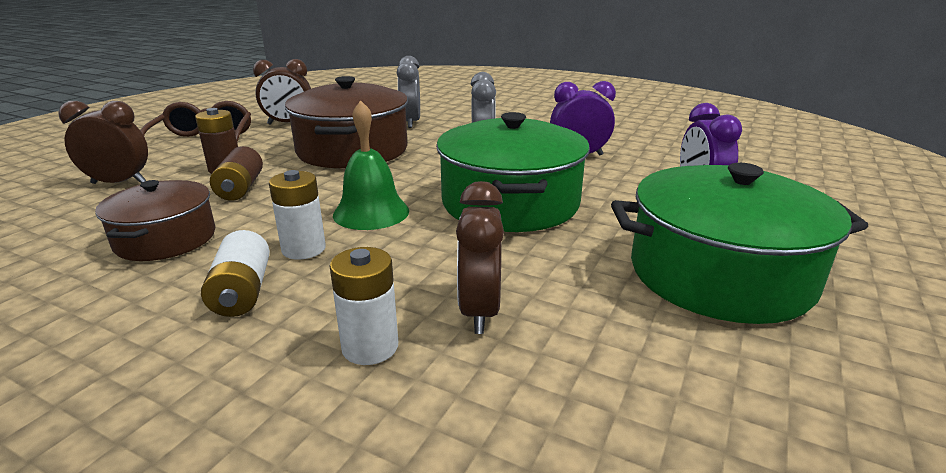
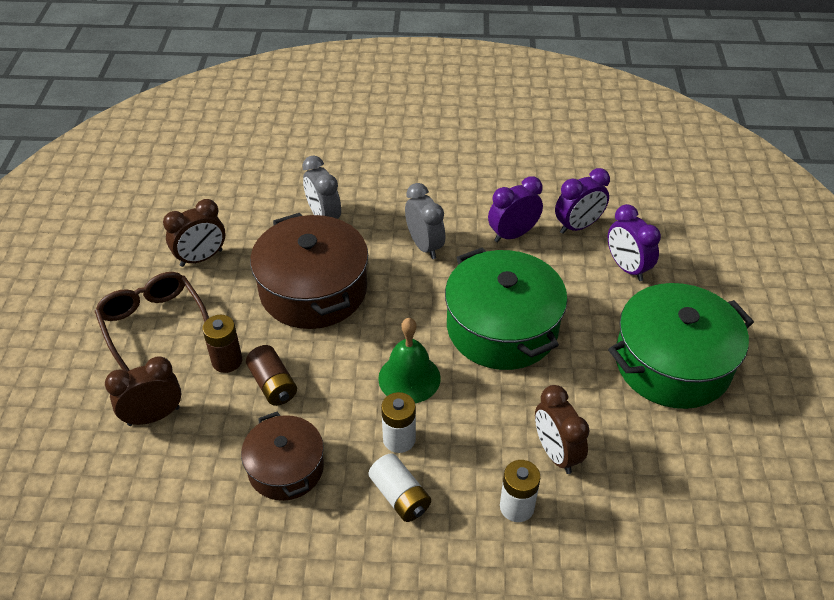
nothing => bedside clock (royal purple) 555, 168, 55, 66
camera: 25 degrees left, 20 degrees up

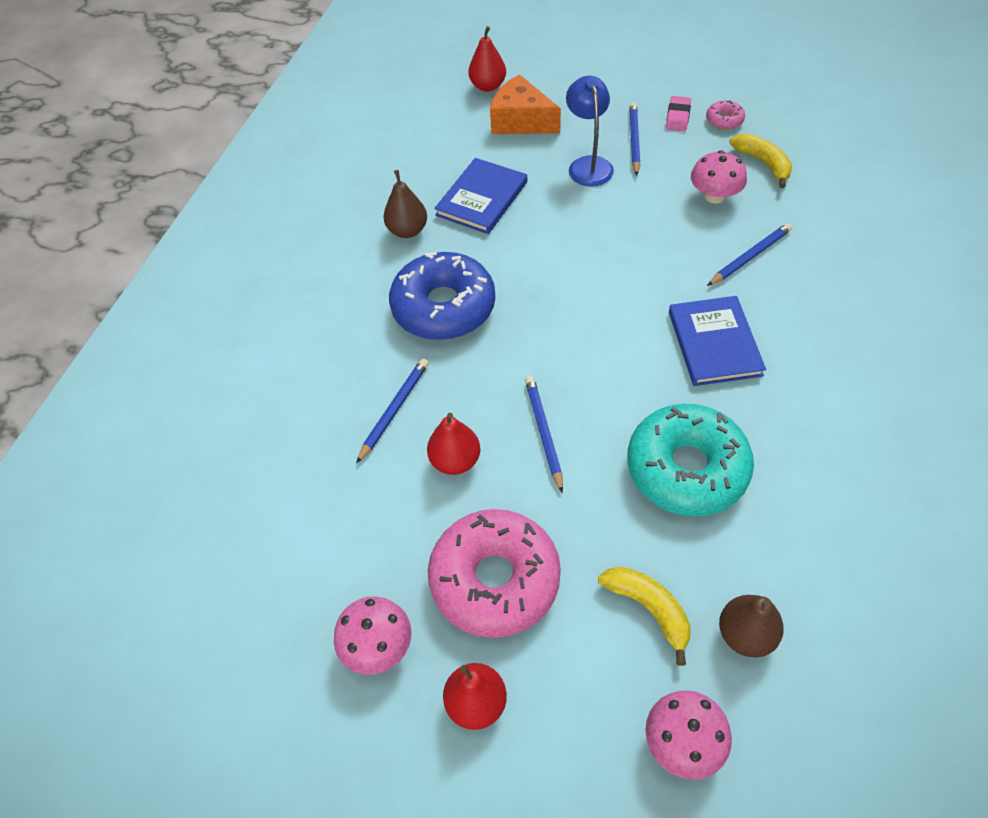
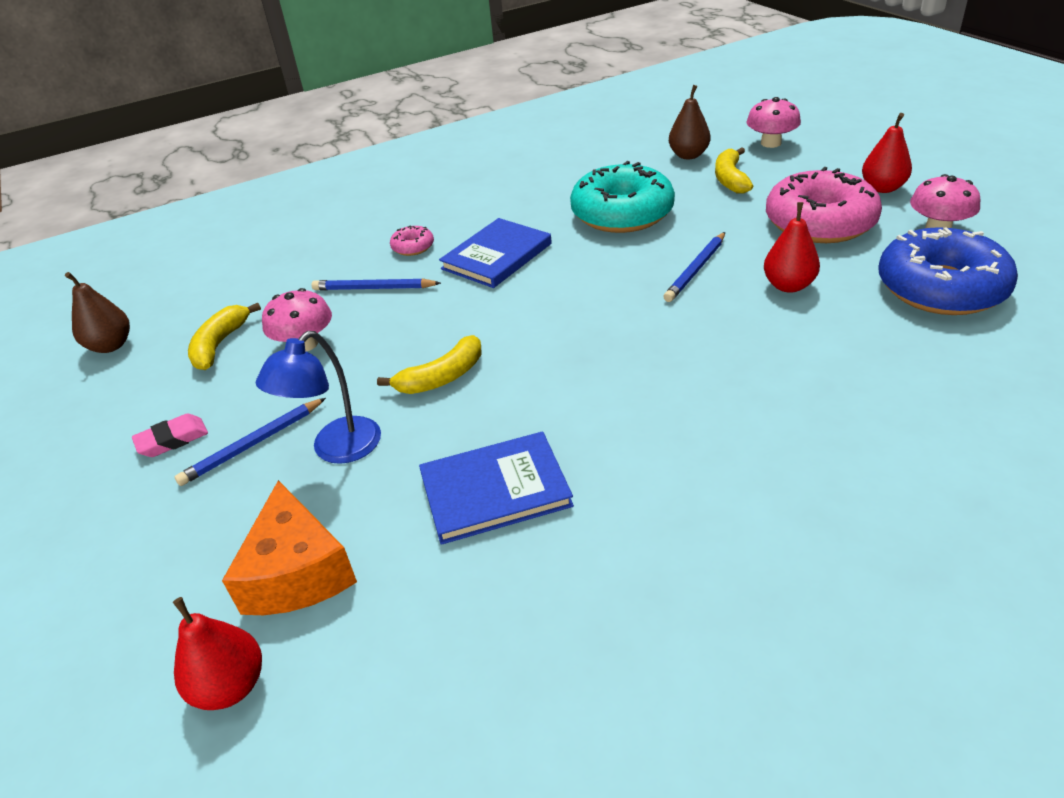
pear fruit (russet) 383, 170, 44, 68 => pear fruit (russet) 65, 272, 65, 81, relocated
nothing => banana (yellow) 377, 335, 104, 59
donut (rosy) 706, 100, 39, 30 => donut (rosy) 390, 225, 44, 31, relocated
donut (cobalt) 389, 252, 106, 88 => donut (cobalt) 878, 227, 140, 88, relocated
wooden pencil (cobalt) 356, 358, 73, 106 => nothing
camera: 135 degrees left, 15 degrees down

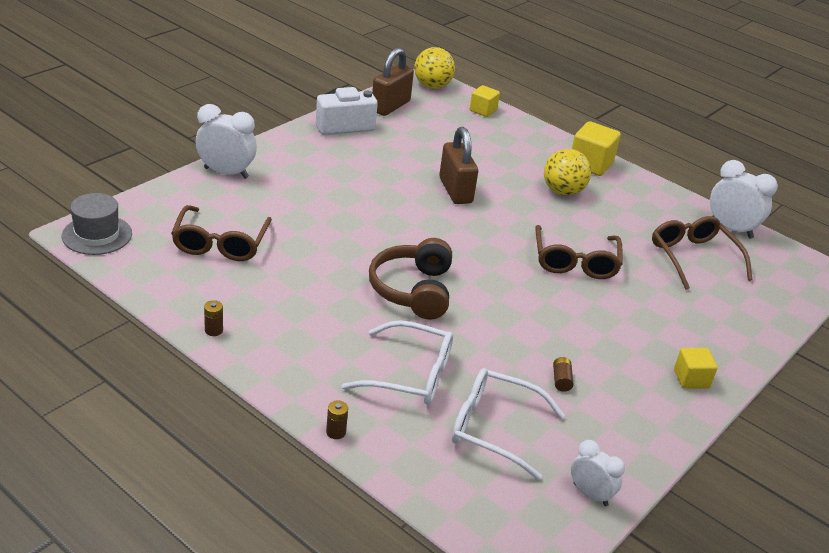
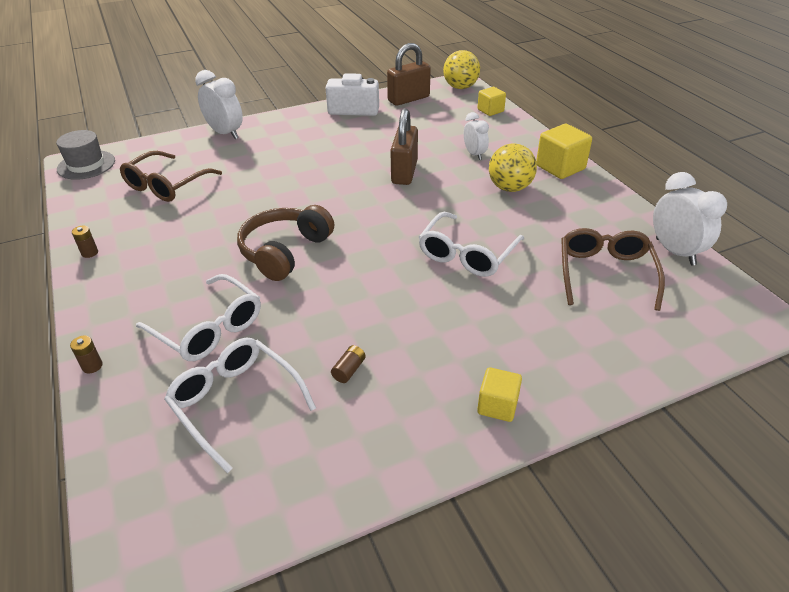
eyeglasses (russet) 535, 225, 88, 54 => eyeglasses (white) 419, 212, 105, 65
bedside clock (white) 571, 440, 54, 66 => bedside clock (white) 464, 112, 25, 48, relocated
camera: 30 degrees right, 5 degrees up

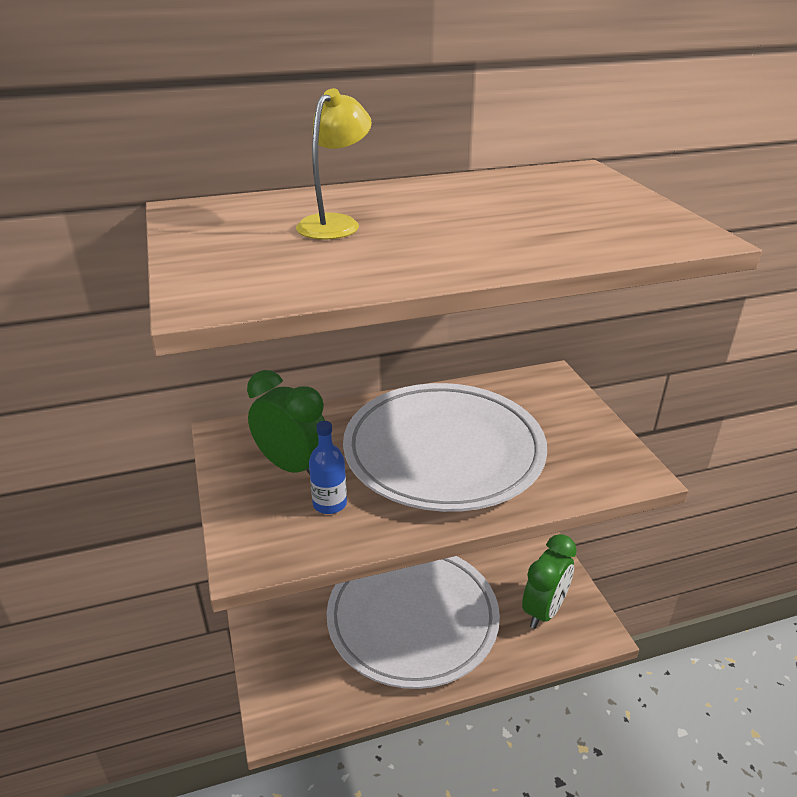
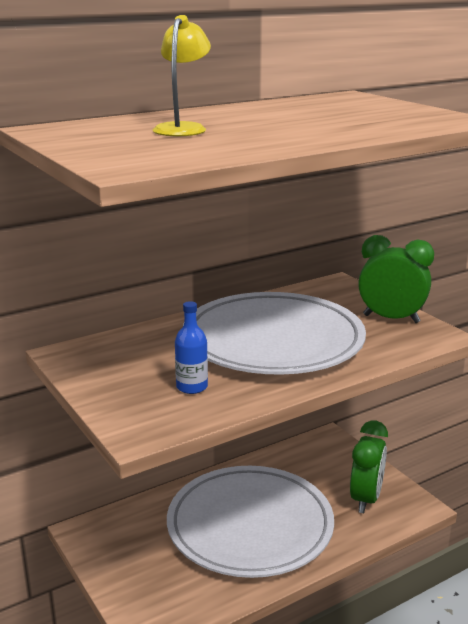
bedside clock (emerald) 247, 370, 78, 105 => bedside clock (emerald) 358, 235, 76, 88, relocated
camera: 15 degrees left, 10 degrees down

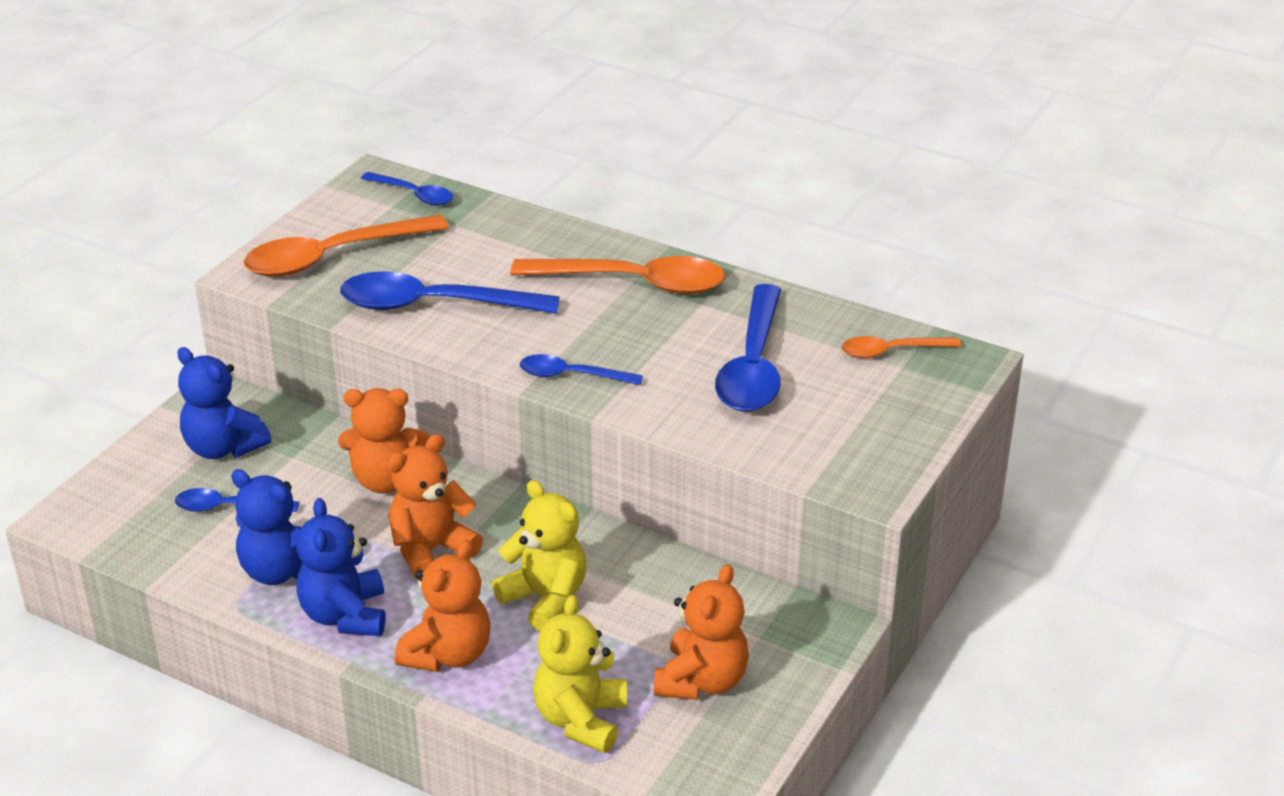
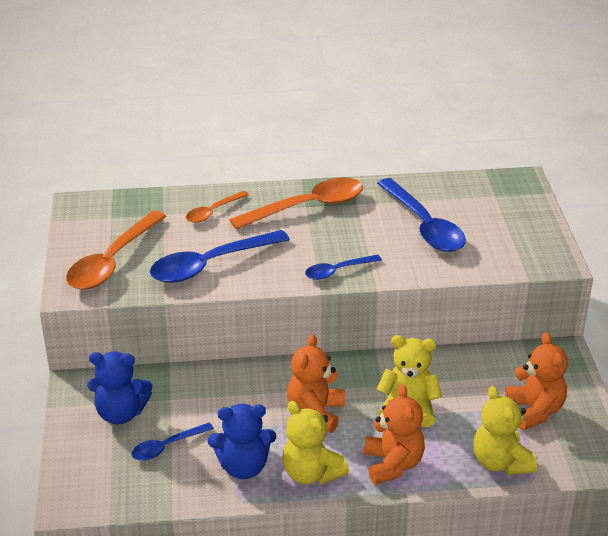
spoon (bright orange) 842, 336, 119, 22 => spoon (bright orange) 186, 191, 63, 32, relocated
teddy bear (cobalt) 296, 498, 89, 138 => teddy bear (yellow) 282, 401, 67, 83
teddy bear (bright orange) 338, 388, 92, 106 => nothing
spoon (cobalt) 361, 172, 92, 33 => nothing
camera: 35 degrees left, 0 degrees up

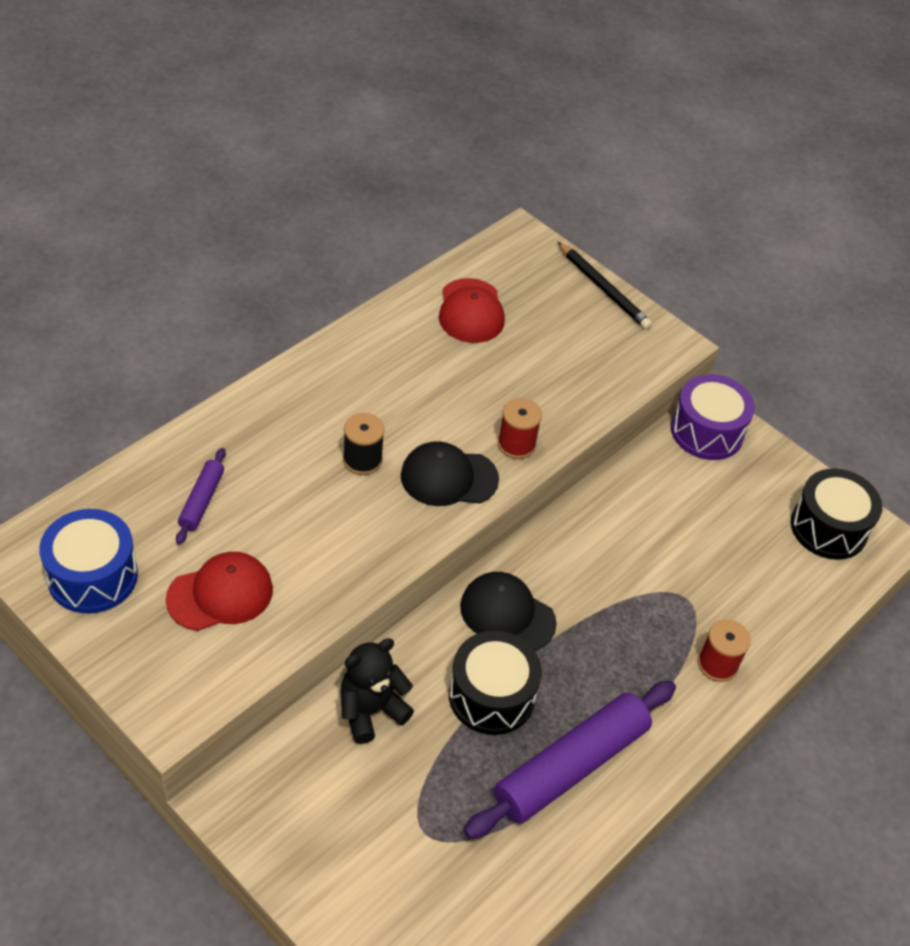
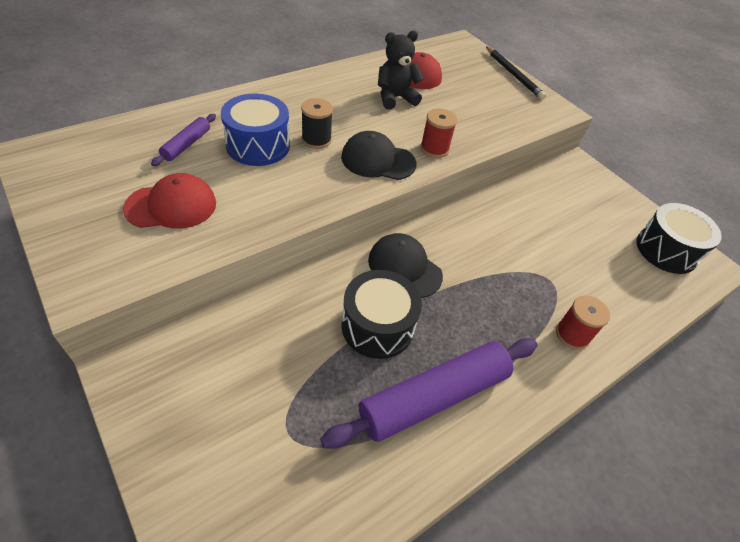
toy drum (cobalt) 39, 509, 99, 104 => toy drum (cobalt) 221, 94, 69, 72, relocated
teddy bear (jet-black) 341, 638, 73, 106 => teddy bear (jet-black) 378, 30, 46, 79, relocated
toy drum (royal purple) 671, 374, 84, 86 => nothing
camera: 10 degrees right, 0 degrees up

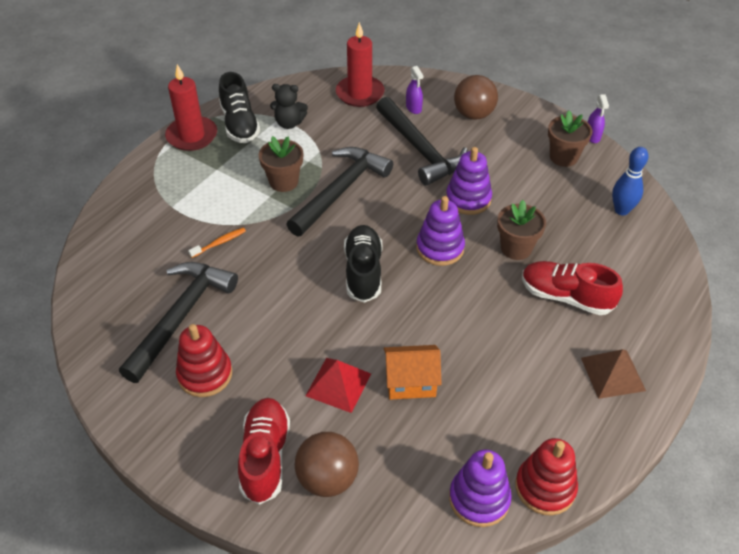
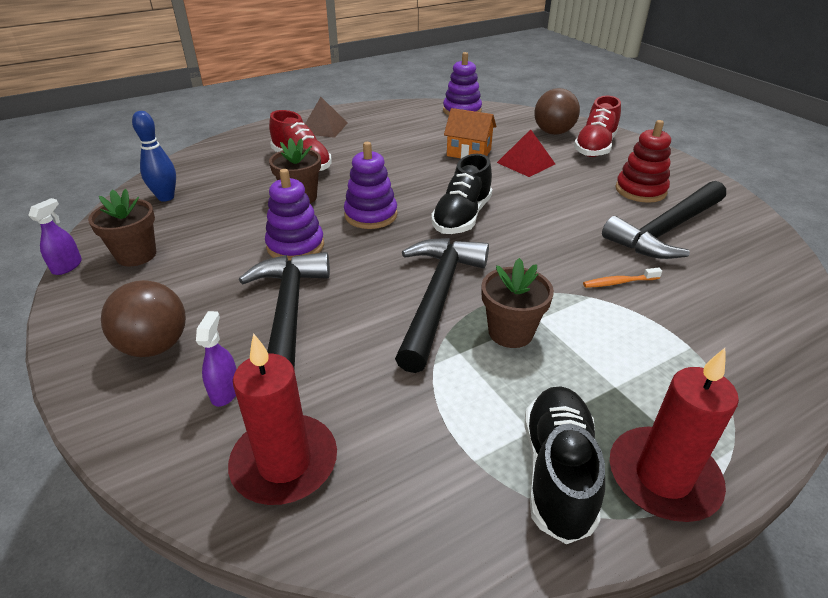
carpenter's hammer (jet-black) 286, 147, 107, 90 => carpenter's hammer (jet-black) 395, 238, 94, 135, 135 degrees clockwise
teddy bear (jet-black) 270, 84, 38, 45 => nothing
stacking rings (scarlet) 515, 438, 63, 78 => nothing
camera: 155 degrees left, 10 degrees down

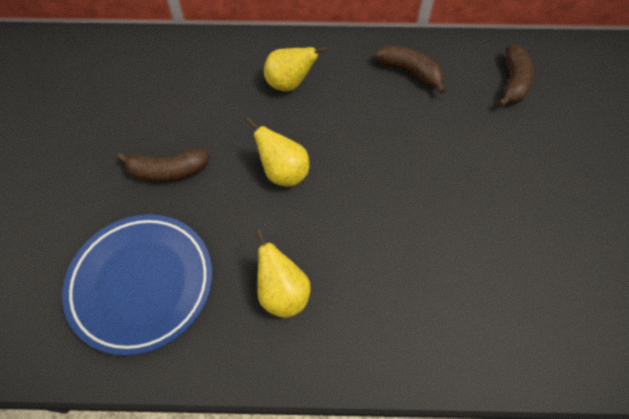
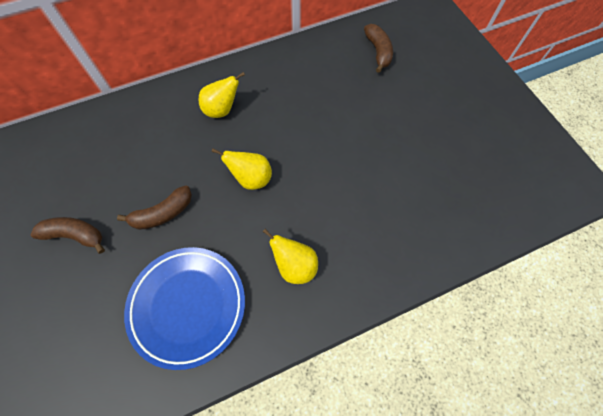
banana (russet) 375, 45, 71, 49 => banana (russet) 31, 217, 74, 37, relocated
camera: 25 degrees left, 5 degrees up

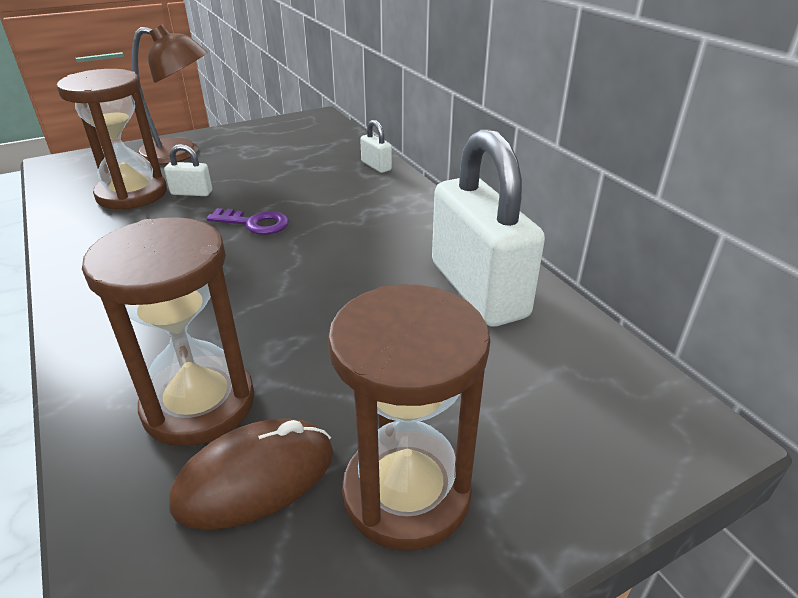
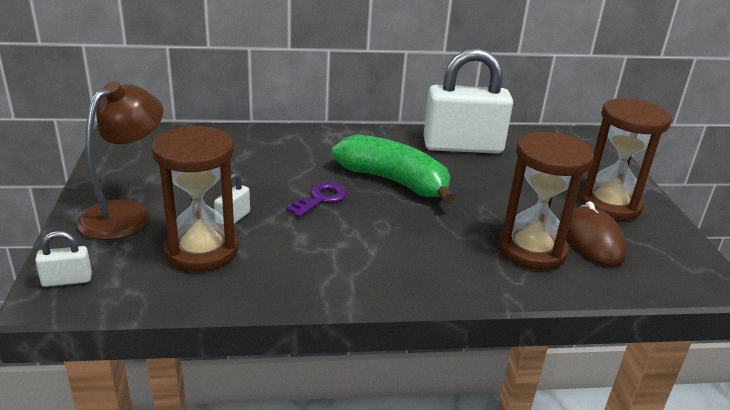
lock (white) 360, 120, 32, 53 => lock (white) 35, 231, 57, 56, relocated
nothing => banana (emerald) 332, 134, 123, 70
camera: 70 degrees left, 5 degrees down

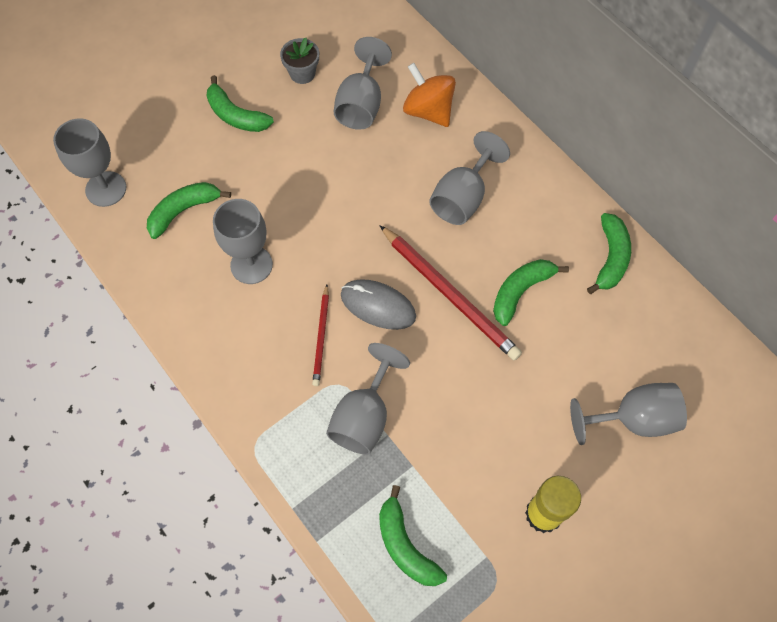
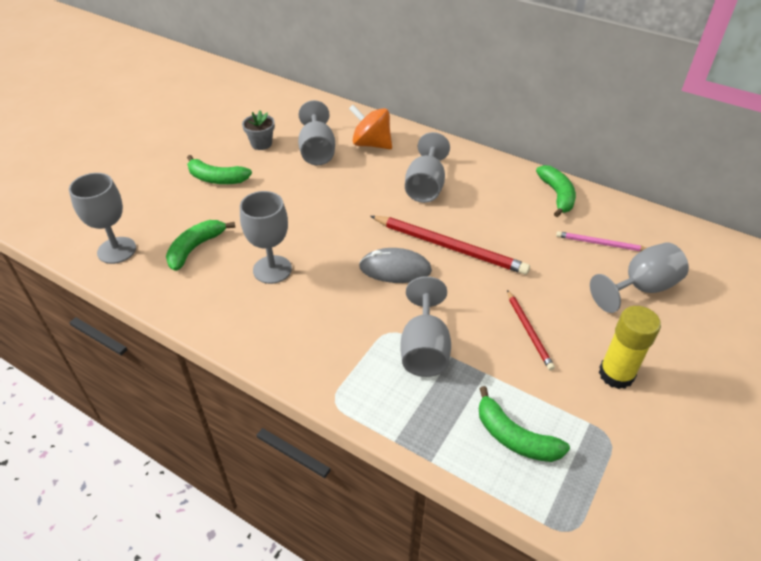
wooden pencil (scarlet) 312, 284, 17, 102 => wooden pencil (scarlet) 507, 290, 48, 80, relocated
nothing => wooden pencil (rosy) 556, 231, 90, 20
banana (emerald) 493, 259, 76, 67 => nothing
camera: 20 degrees left, 20 degrees down

